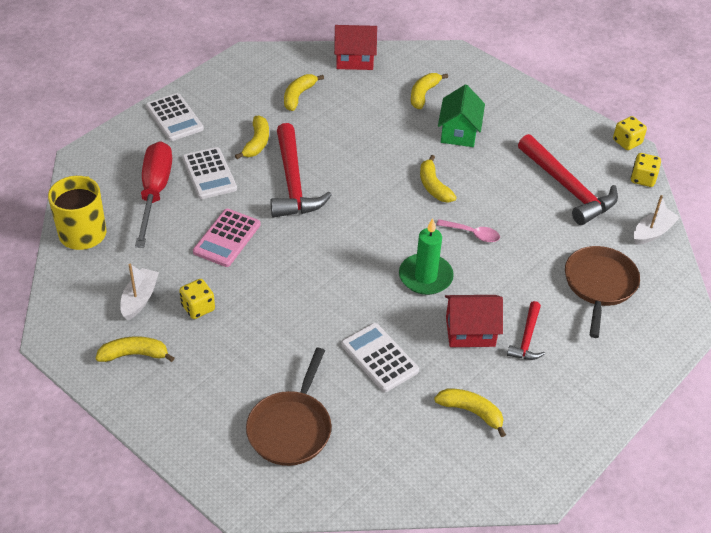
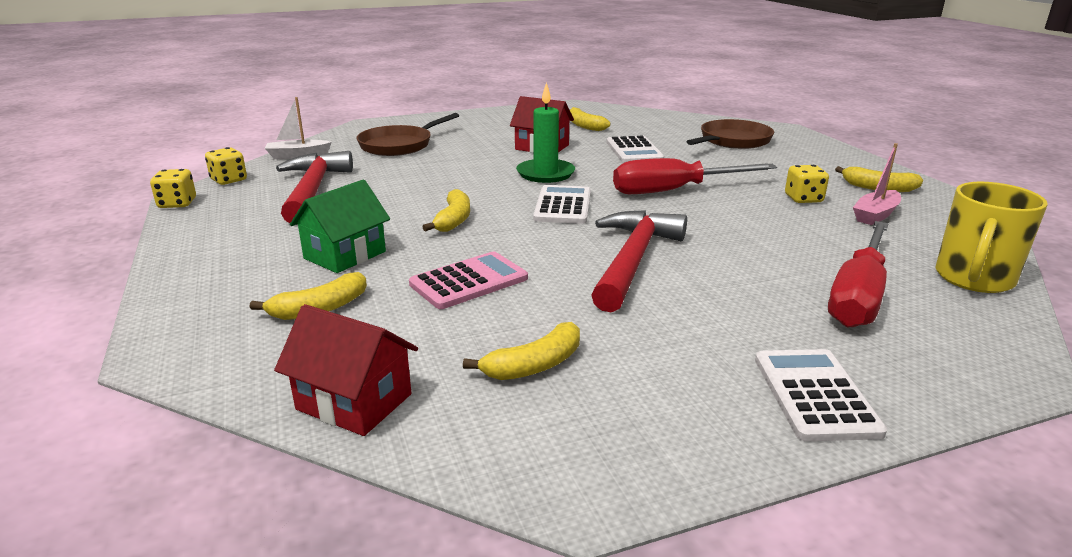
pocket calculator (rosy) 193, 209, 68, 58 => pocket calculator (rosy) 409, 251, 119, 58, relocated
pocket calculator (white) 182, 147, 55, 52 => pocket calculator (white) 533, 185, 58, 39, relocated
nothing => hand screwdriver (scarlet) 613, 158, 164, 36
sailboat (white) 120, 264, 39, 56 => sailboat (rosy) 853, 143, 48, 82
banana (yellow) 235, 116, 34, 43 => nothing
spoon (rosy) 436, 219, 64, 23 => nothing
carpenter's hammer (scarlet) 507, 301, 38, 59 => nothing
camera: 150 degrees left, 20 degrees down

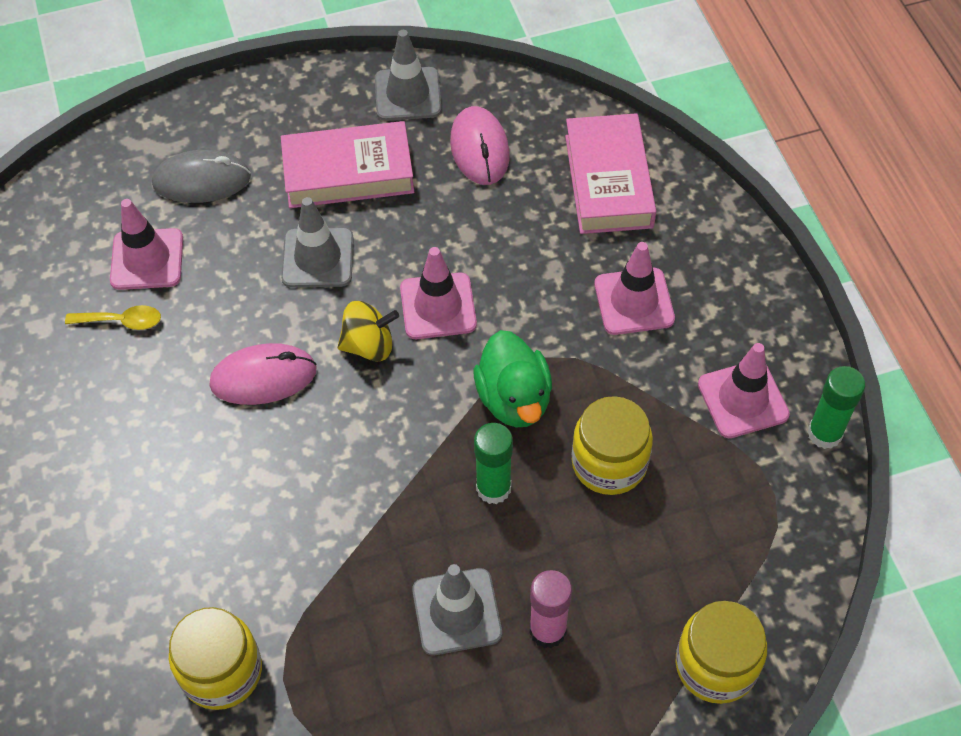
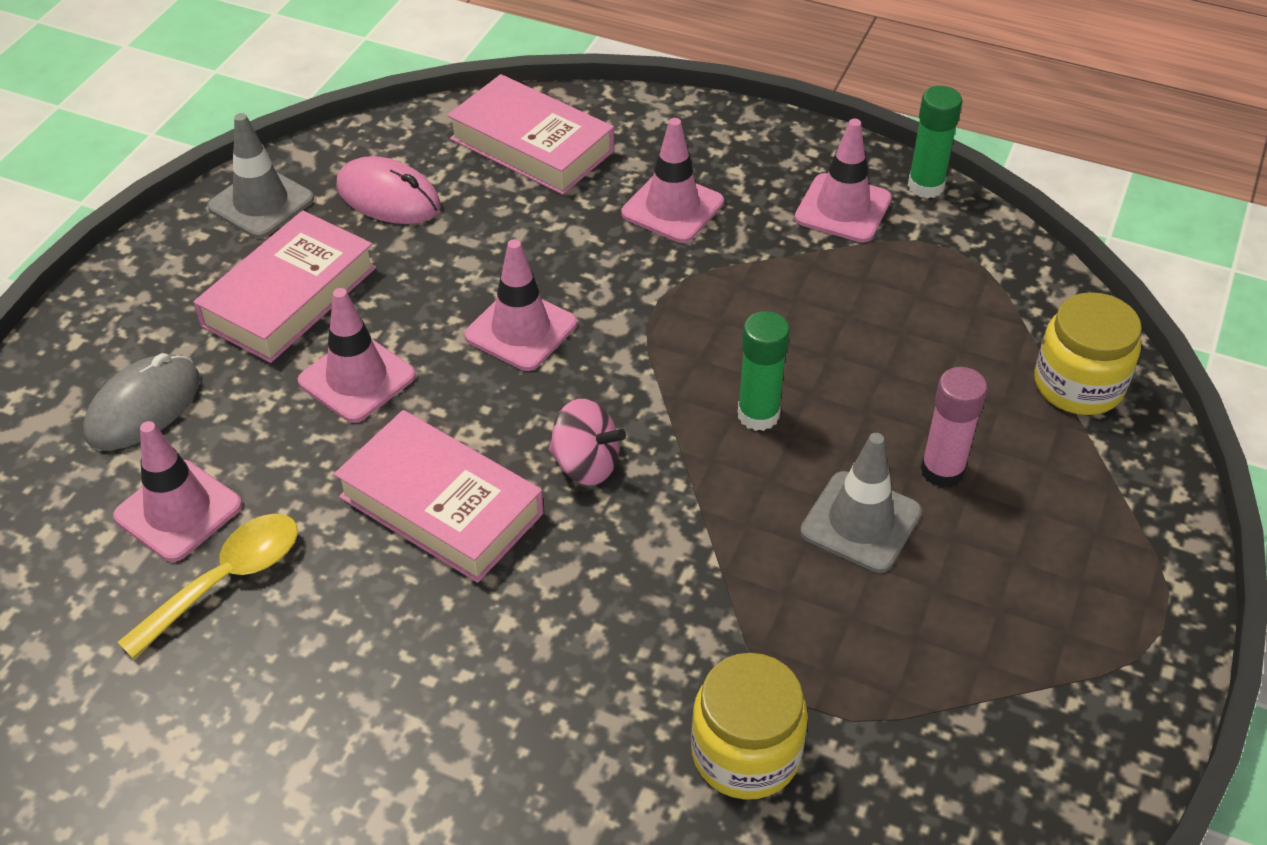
spoon (yellow) 65, 305, 96, 25 => spoon (yellow) 117, 514, 181, 145, x1.52
traffic cone (gray) 281, 197, 73, 91 => traffic cone (rosy) 298, 288, 118, 135
computer mouse (rosy) 209, 343, 108, 62 => hardcover (rosy) 334, 410, 210, 173
nothing => toy top (rosy) 548, 399, 78, 86
toy top (yellow) 337, 301, 62, 60 => nothing
duck (emerald) 474, 330, 78, 97 => nothing
preserve jar (yellow) 571, 396, 82, 99 => nothing
camera: 50 degrees left, 10 degrees down

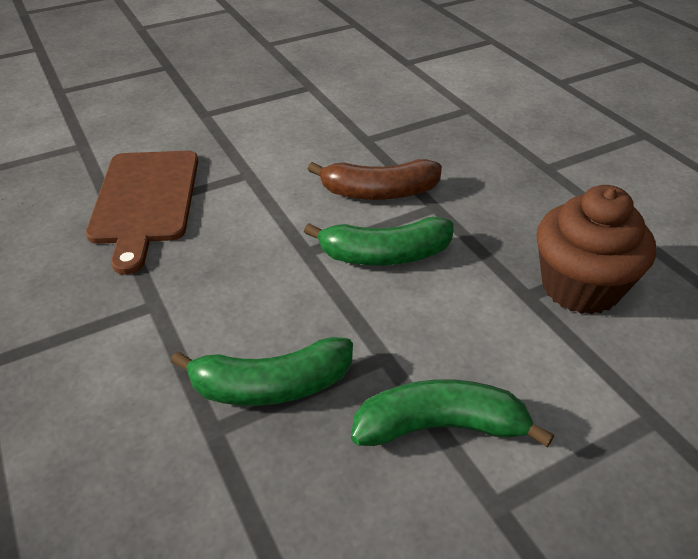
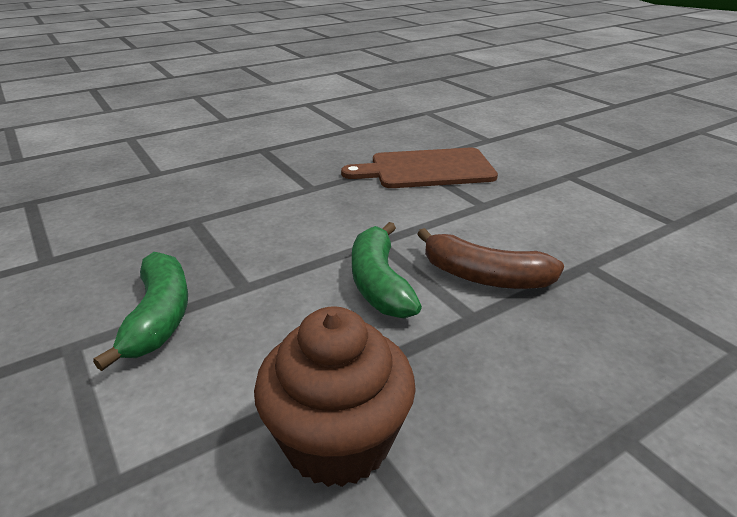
banana (russet) 308, 159, 134, 41 => banana (russet) 417, 228, 147, 61, 60 degrees counterclockwise
banana (emerald) 171, 337, 182, 69 => nothing
camera: 85 degrees right, 10 degrees down

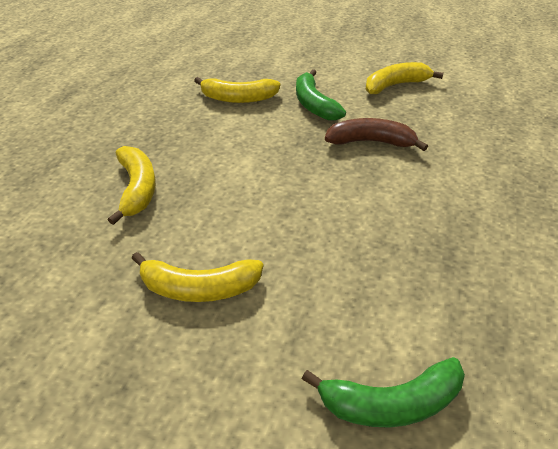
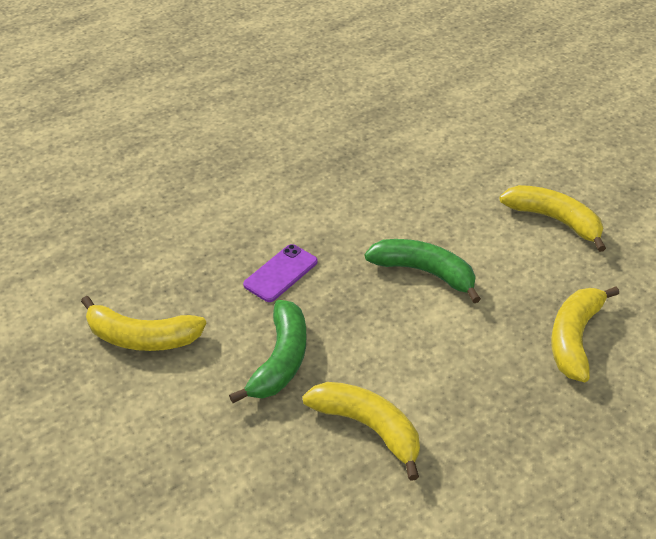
banana (russet) 325, 118, 103, 33 => mobile phone (royal purple) 243, 244, 75, 58
banana (emerald) 302, 357, 163, 71 => banana (emerald) 365, 239, 116, 64, relocated
camera: 145 degrees left, 0 degrees up

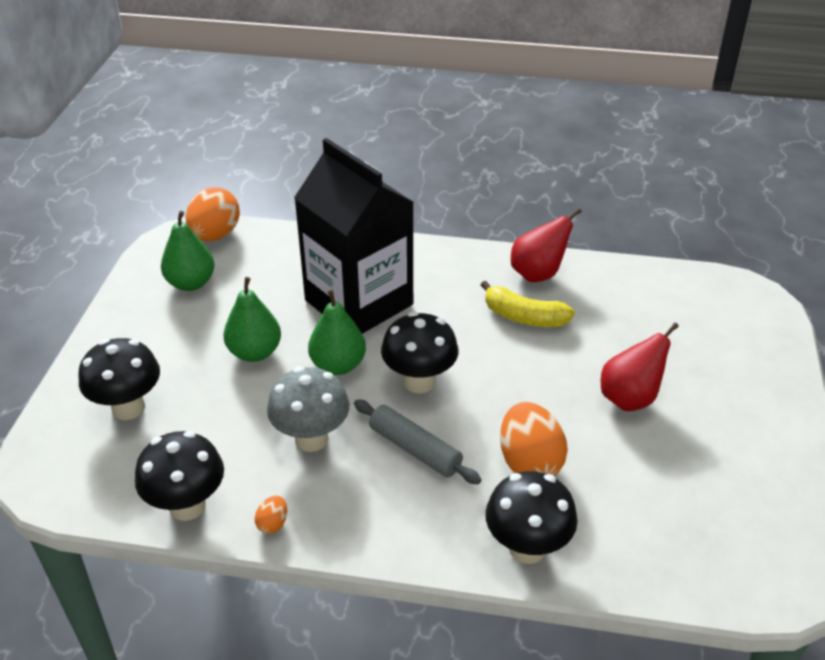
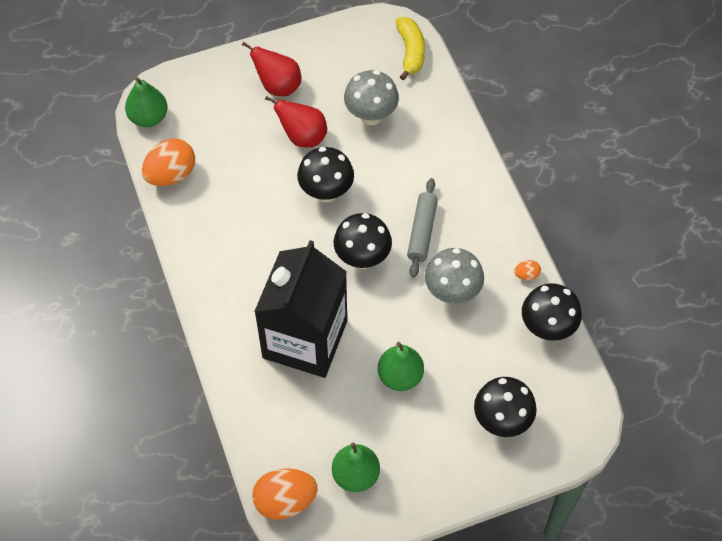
pear fruit (emerald) 308, 289, 58, 86 => pear fruit (emerald) 125, 77, 43, 50, relocated
egg (bright orange) 500, 402, 68, 74 => egg (bright orange) 142, 138, 53, 48, relocated
pear fruit (scarlet) 511, 208, 71, 74 => pear fruit (scarlet) 242, 41, 59, 55, relocated
fungus (jet-black) 485, 471, 93, 93 => fungus (jet-black) 297, 147, 57, 55, relocated
nothing => fungus (gray) 344, 70, 55, 55
banana (yellow) 481, 281, 94, 46 => banana (yellow) 396, 17, 29, 63, relocated
camera: 120 degrees left, 20 degrees up

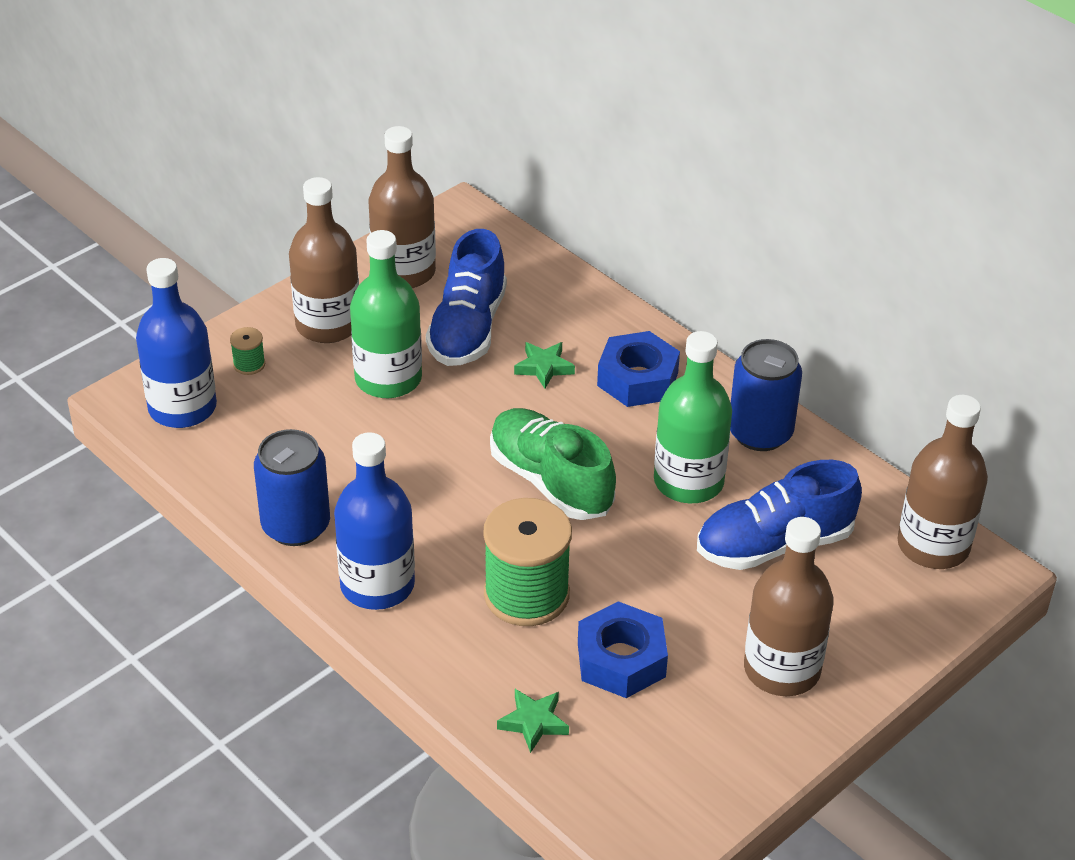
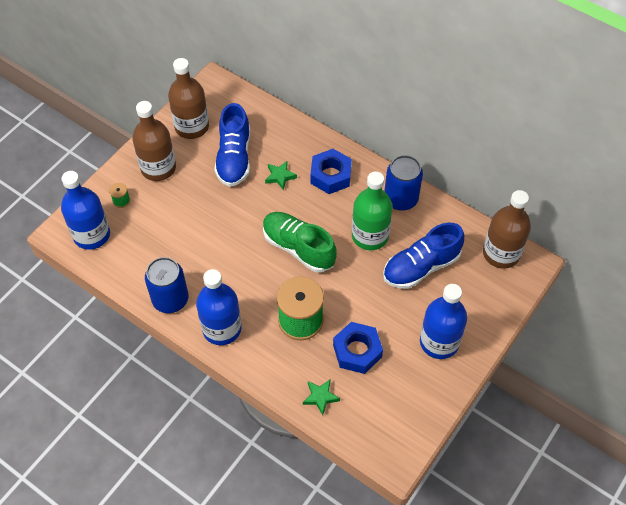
flask (russet) 744, 517, 90, 179 => flask (cobalt) 420, 284, 47, 75
flask (emerald) 350, 230, 72, 168 => nothing
camera: 10 degrees left, 15 degrees up

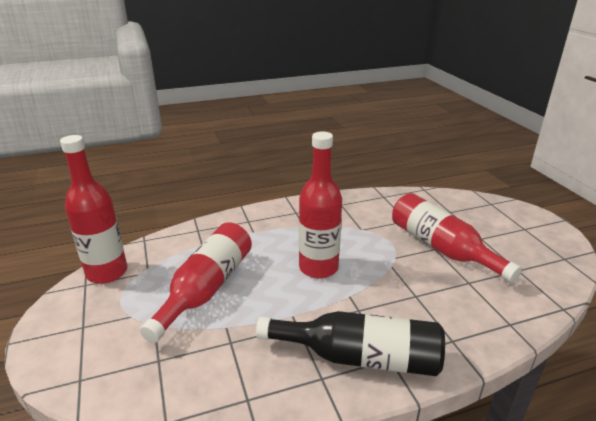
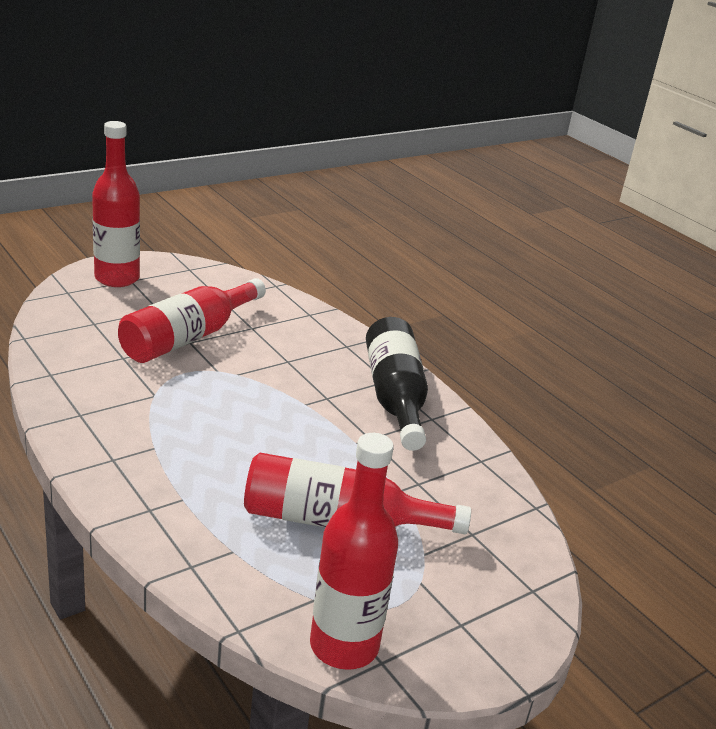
flask (scarlet) 299, 131, 43, 148 => flask (scarlet) 92, 121, 48, 166, relocated
camera: 110 degrees left, 0 degrees up

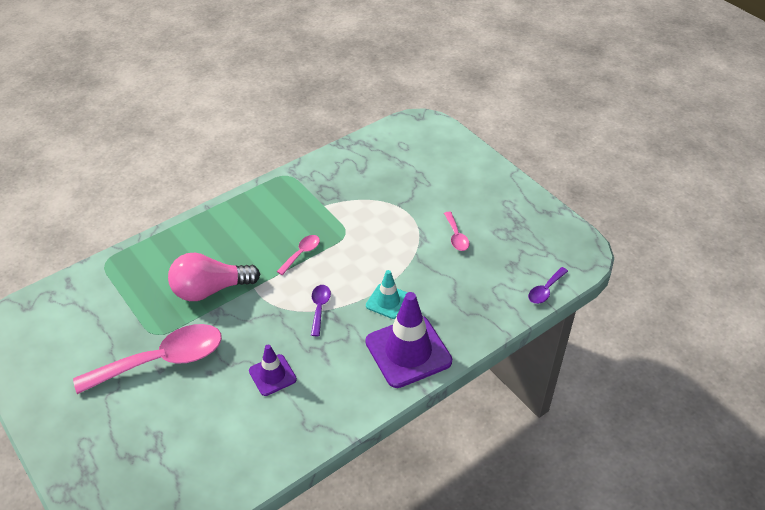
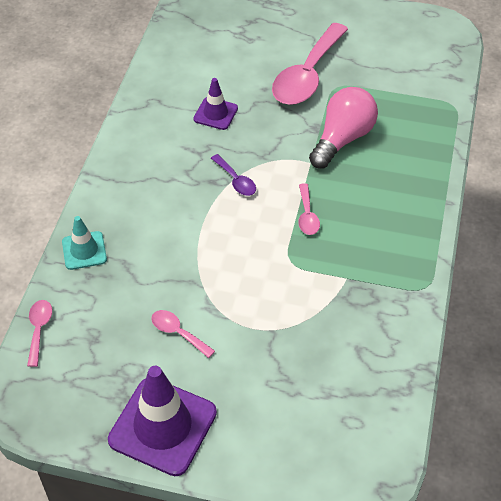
spoon (royal purple) 528, 267, 40, 37 => spoon (rosy) 27, 300, 25, 67
traffic cone (aqua) 366, 270, 42, 49 => traffic cone (aqua) 62, 216, 45, 54, relocated
traffic cone (royal purple) 365, 292, 87, 96 => traffic cone (royal purple) 108, 366, 109, 110, relocated
camera: 140 degrees right, 5 degrees up

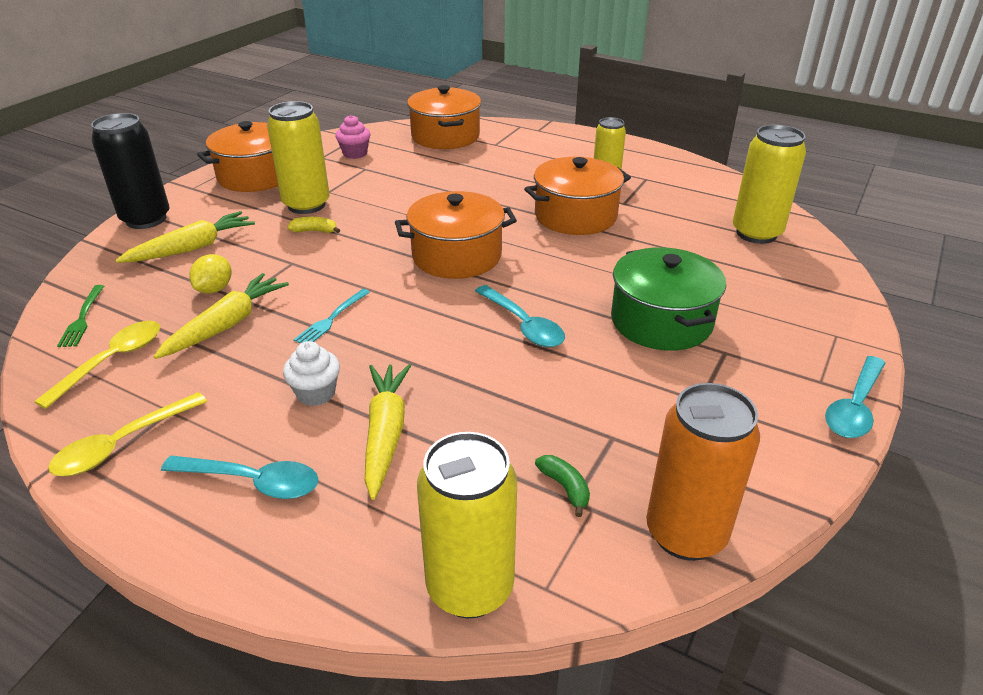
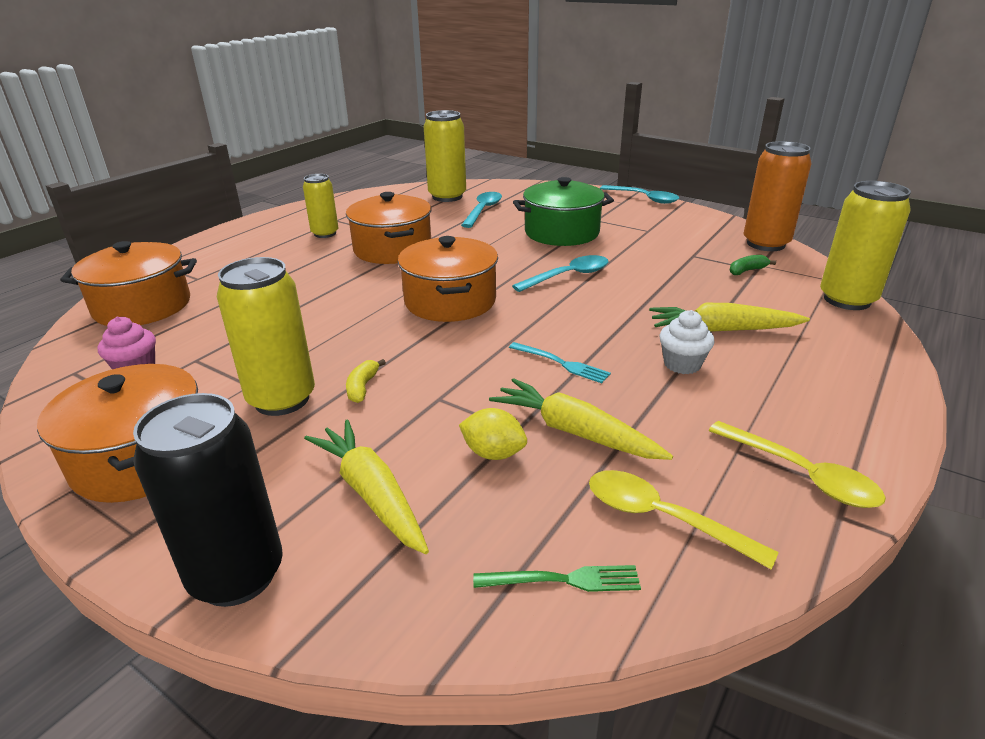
spoon (aqua) 161, 456, 158, 43 => spoon (aqua) 461, 192, 41, 36, relocated
camera: 85 degrees left, 5 degrees down

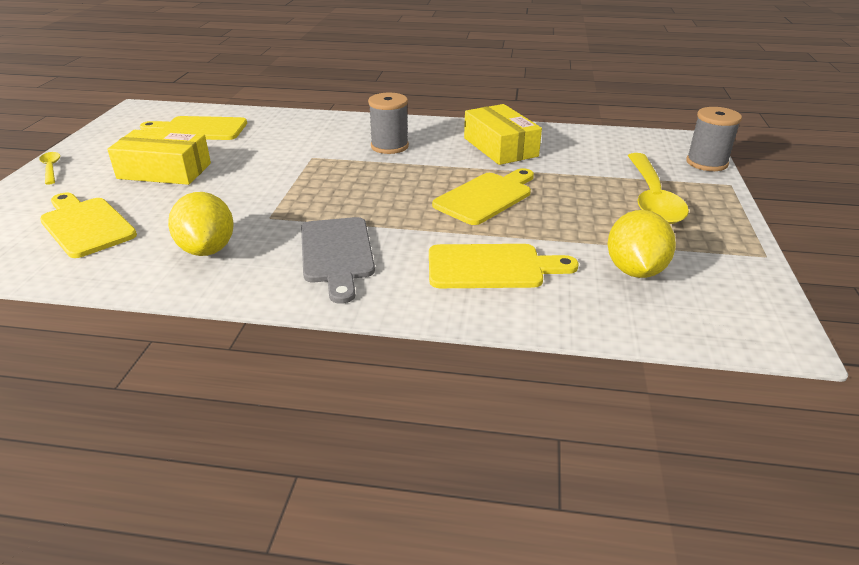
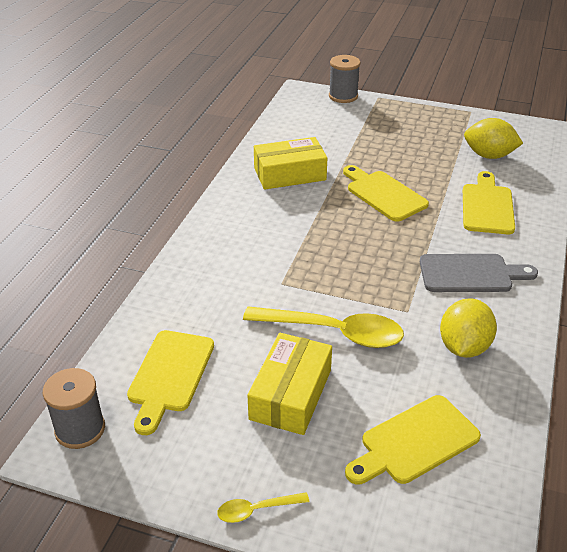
spool (gray) 368, 93, 41, 61 => spool (gray) 43, 368, 62, 81, relocated
spoon (yellow) 628, 153, 61, 71 => spoon (yellow) 243, 306, 161, 42, relocated
citrus fruit (yellow) 168, 192, 66, 64 => citrus fruit (yellow) 440, 298, 57, 60, 60 degrees counterclockwise
camera: 80 degrees left, 5 degrees up

